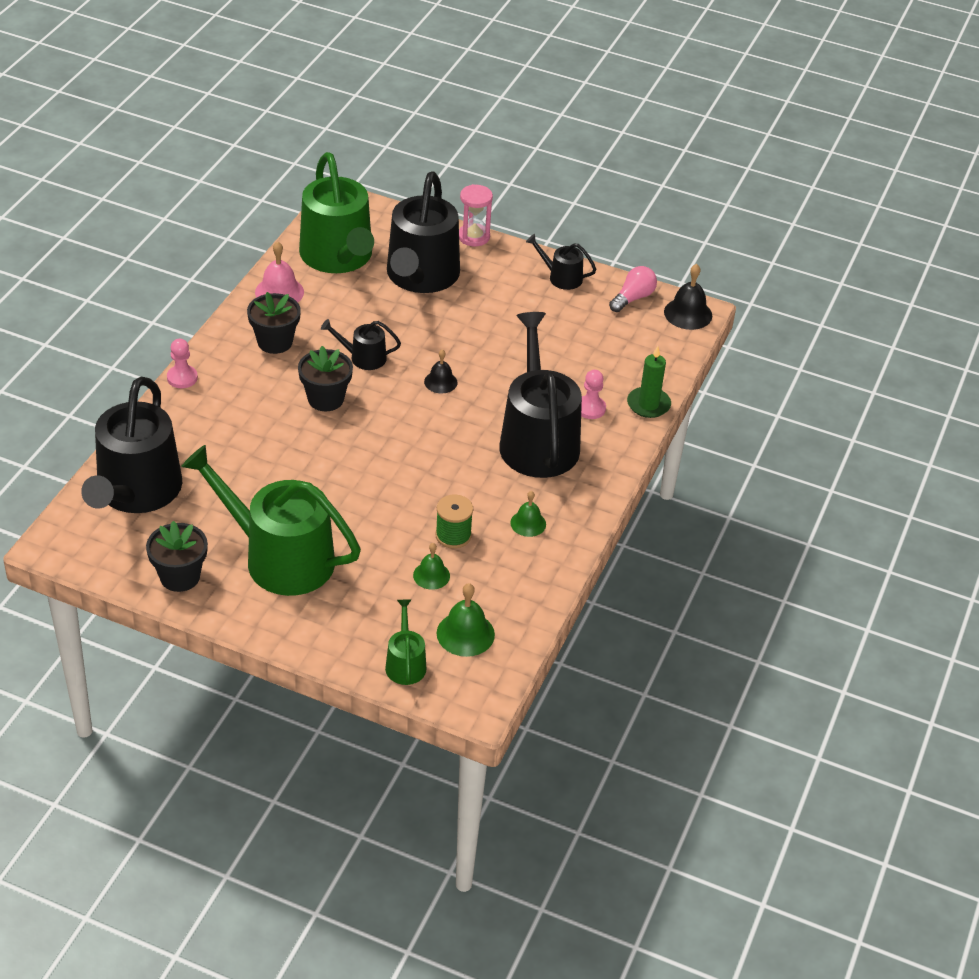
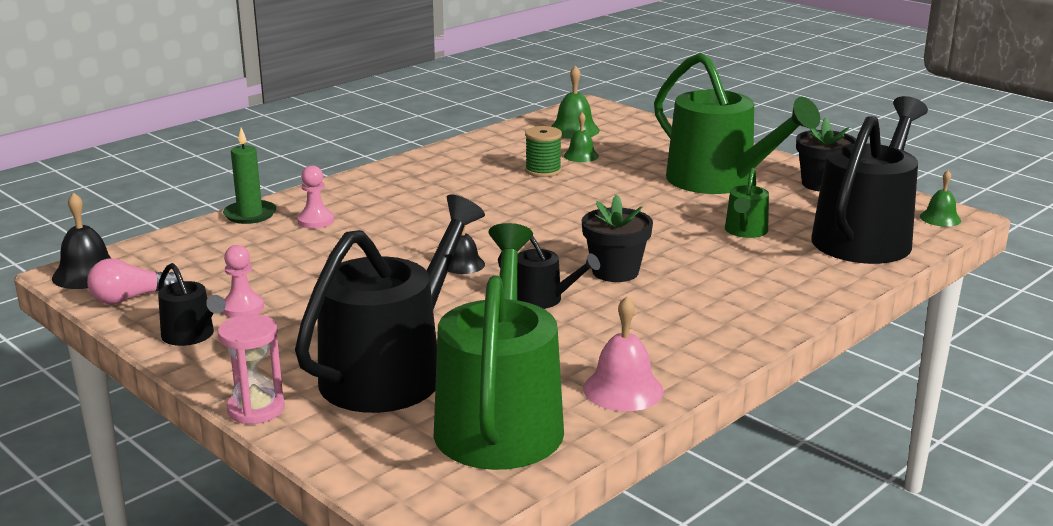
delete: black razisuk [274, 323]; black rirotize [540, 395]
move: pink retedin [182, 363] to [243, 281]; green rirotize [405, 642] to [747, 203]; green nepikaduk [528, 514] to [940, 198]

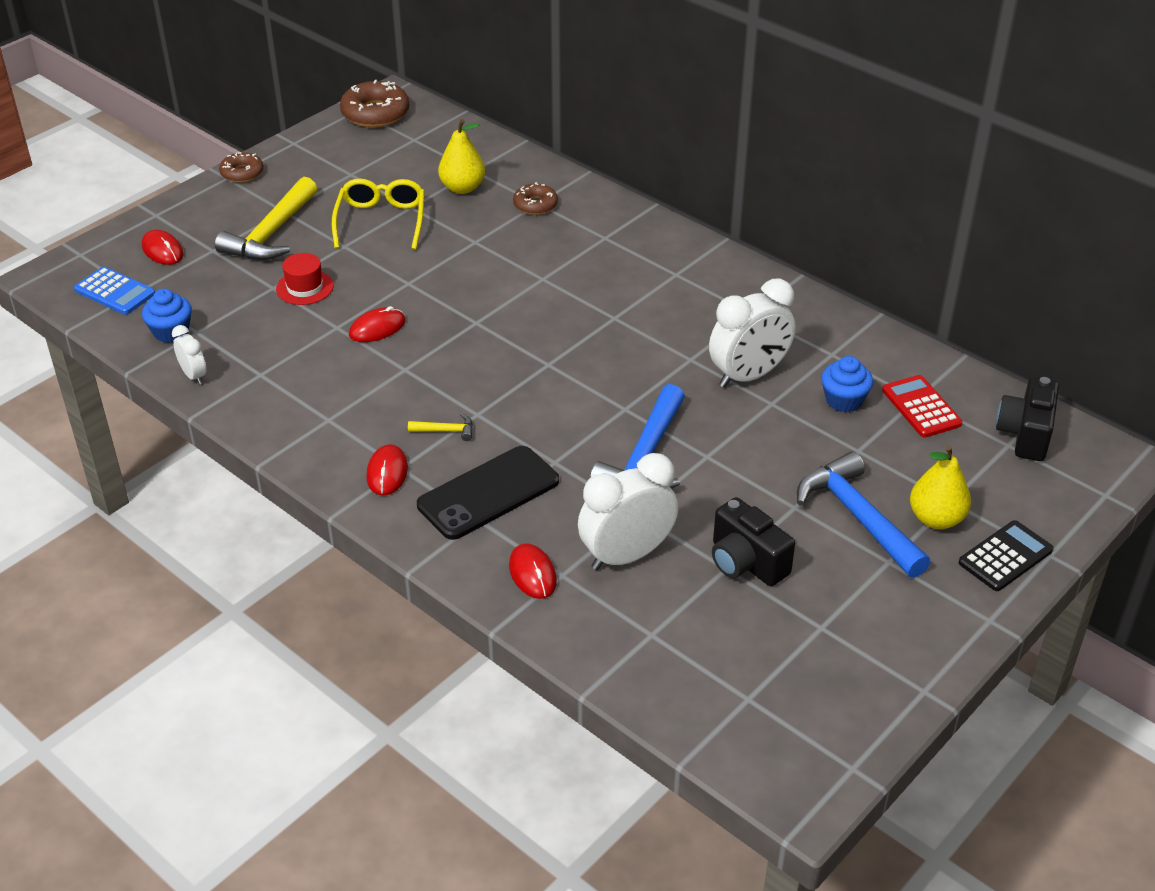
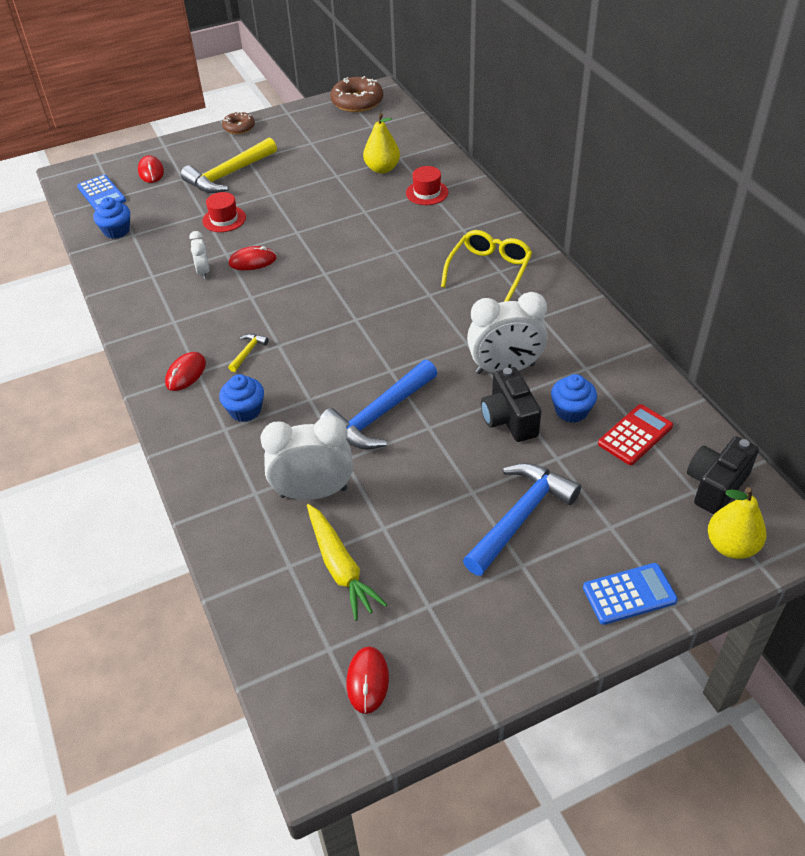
insert: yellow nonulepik [347, 562]
move: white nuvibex [189, 355] to [199, 255]; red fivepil [533, 571] to [367, 680]; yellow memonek [378, 214] to [486, 266]; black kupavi [753, 541] to [511, 404]; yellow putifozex [940, 487] to [737, 523]
replace: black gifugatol [488, 493] to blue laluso [241, 398]; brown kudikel [535, 198] to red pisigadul [427, 185]
recolor: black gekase [1006, 555] to blue gekase [630, 594]
rotate: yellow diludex [440, 427] = [248, 353] 90 degrees counterclockwise; blue diludex [863, 514] = [522, 519] 45 degrees clockwise; red gekase [922, 406] = [635, 434] 45 degrees clockwise

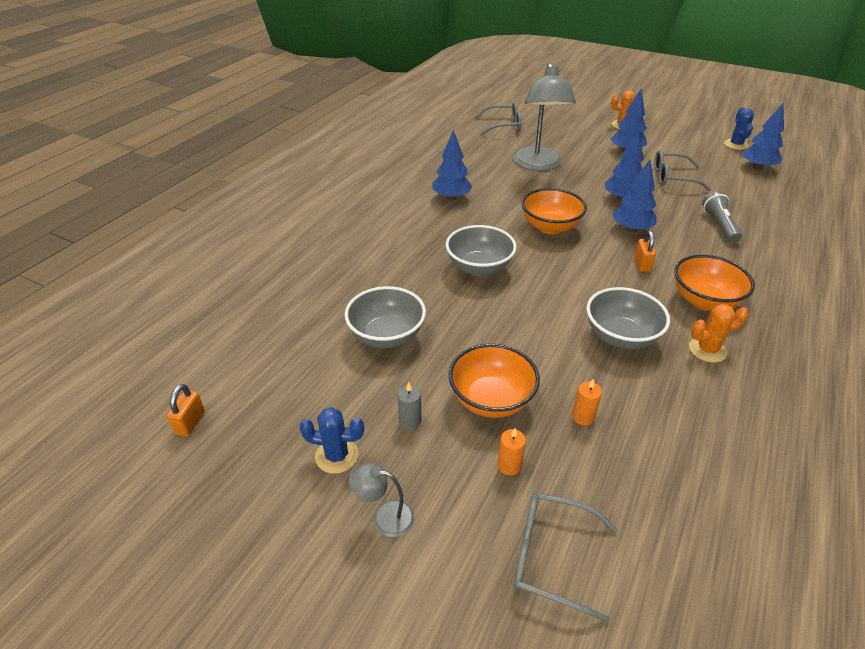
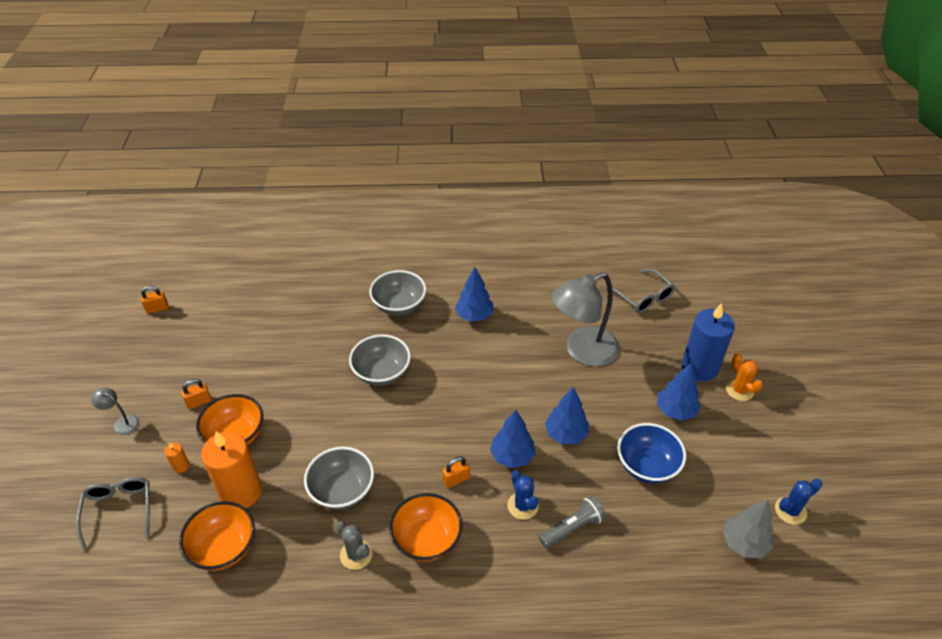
insert: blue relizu [708, 342]
move: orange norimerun [554, 211] to [217, 536]; grey norimerun [385, 317] to [397, 293]; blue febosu [331, 440] to [523, 495]
replace: grey relizu [409, 405] to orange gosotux [196, 394]; grey memonek [682, 170] to blue norimerun [652, 453]
recolor: orange febosu [718, 333] to grey febosu [354, 545]; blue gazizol [763, 137] to grey gazizol [748, 528]
rotate: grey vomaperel [382, 499] = [115, 411] 45 degrees counterclockwise
resize: orange relizu [587, 402] = [231, 469] x2.47

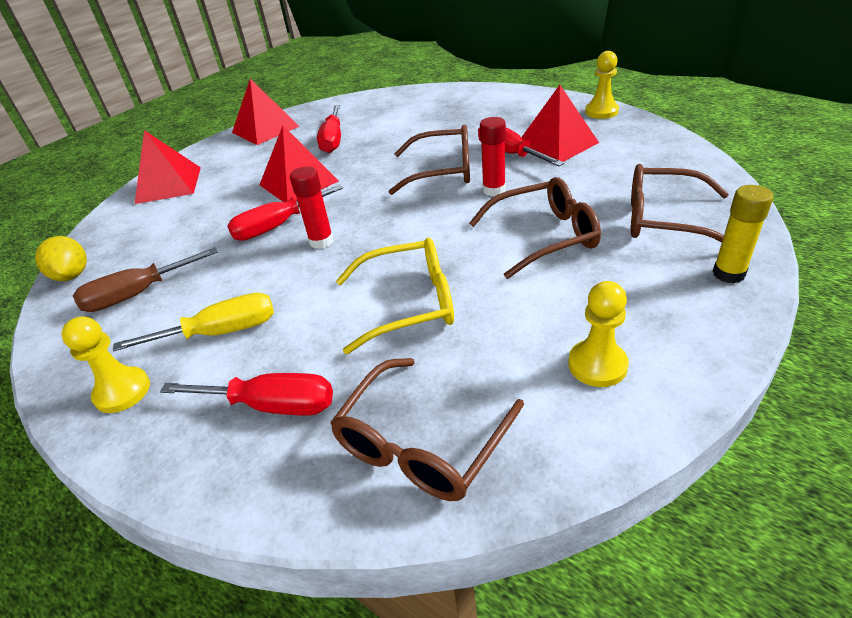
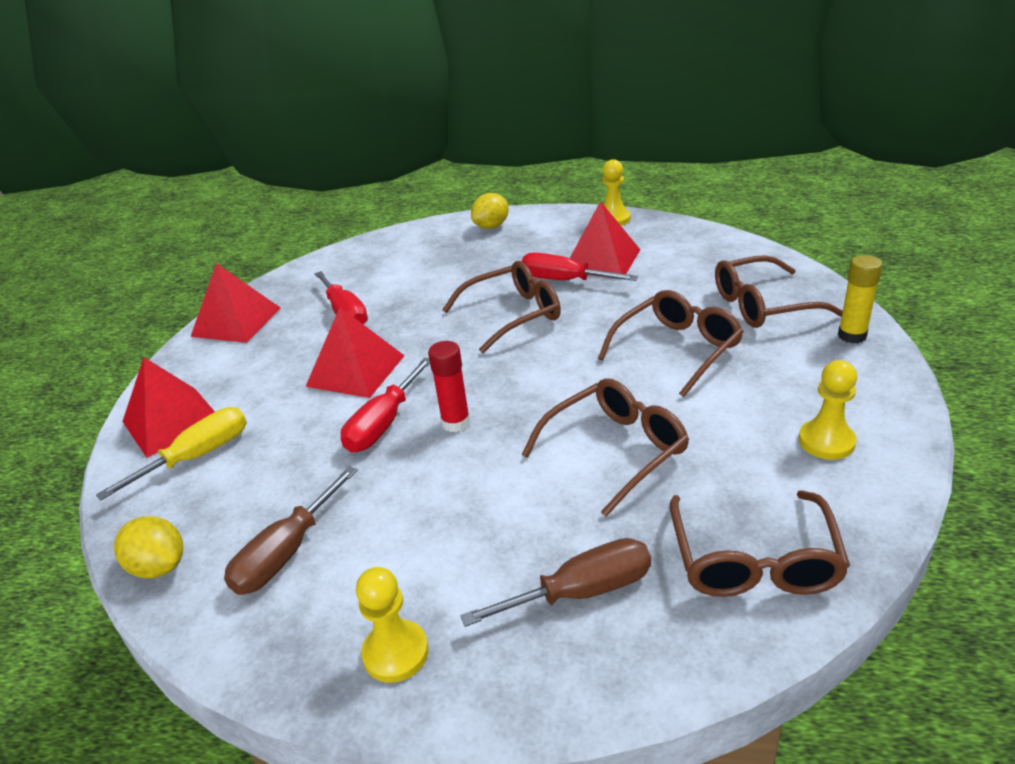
delete: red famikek [493, 156]
insert: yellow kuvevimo [490, 211]
move: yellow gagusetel [193, 322] to [171, 453]
recolor: red gagusetel [246, 394] to brown gagusetel [555, 582]; yellow memonek [395, 296] to brown memonek [605, 447]

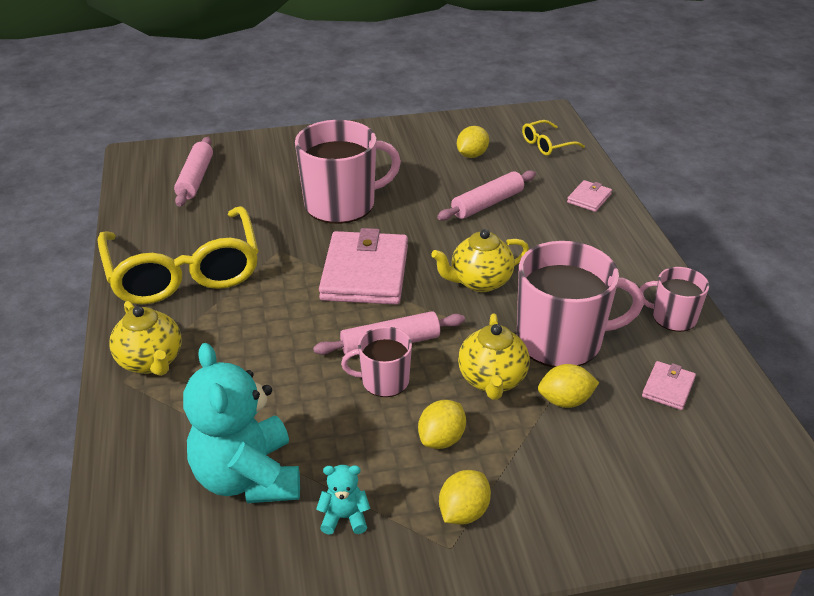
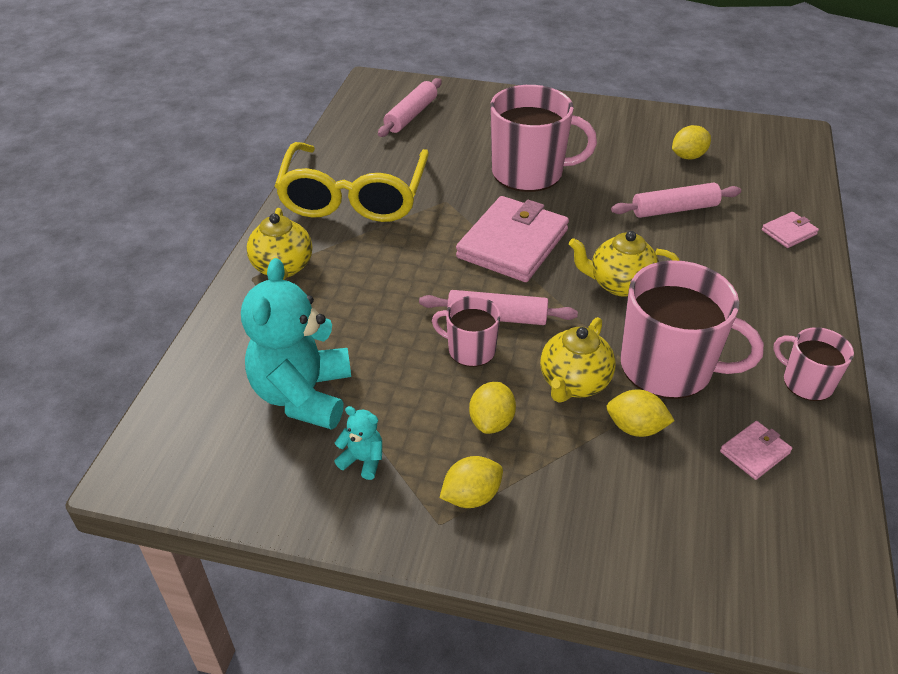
delete: yellow memonek [553, 138]
rotate: yellow kuvevimo [442, 424] = [492, 408] 45 degrees counterclockwise

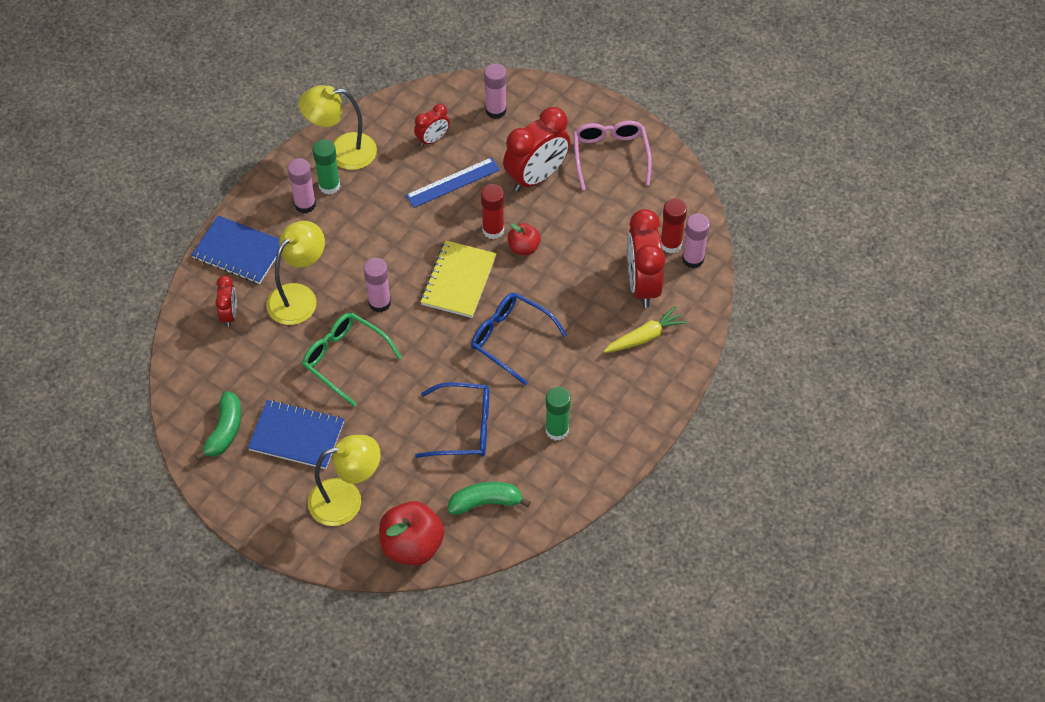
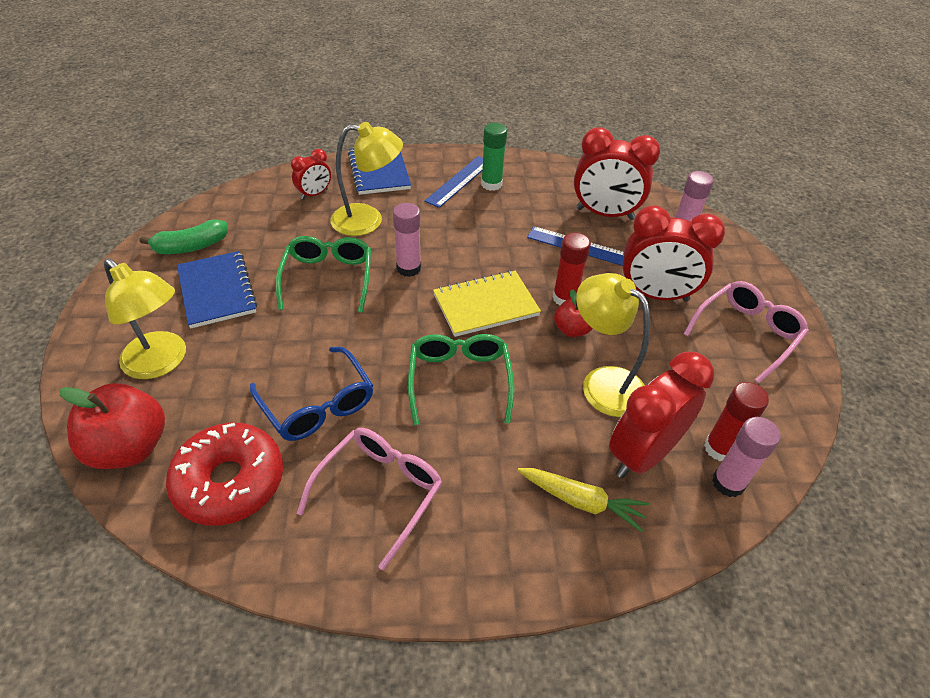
move: yellow vomaperel [338, 127] to [613, 345]
replace: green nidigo [489, 498] to red kudikel [224, 474]; green famikek [558, 414] to pink memonek [369, 499]; pink famikek [301, 185] to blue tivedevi [453, 182]
recolor: blue memonek [519, 339] to green memonek [461, 379]
resize: red nuvibex [432, 125] = [617, 174] x1.91

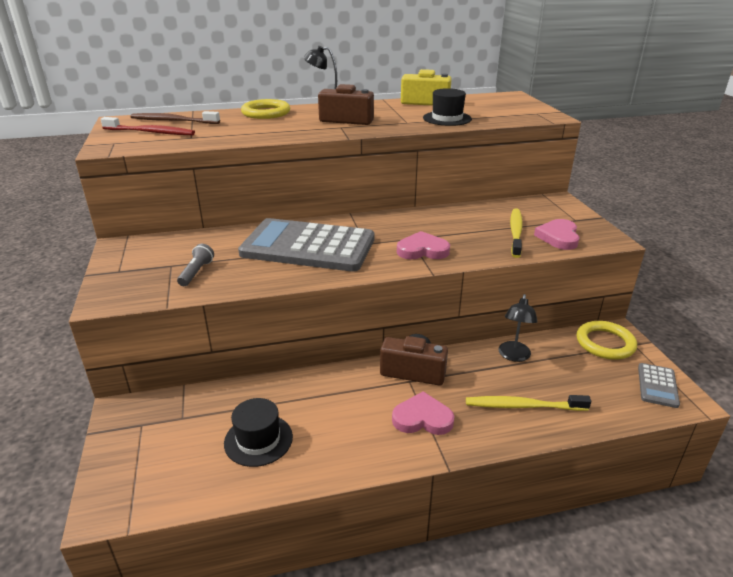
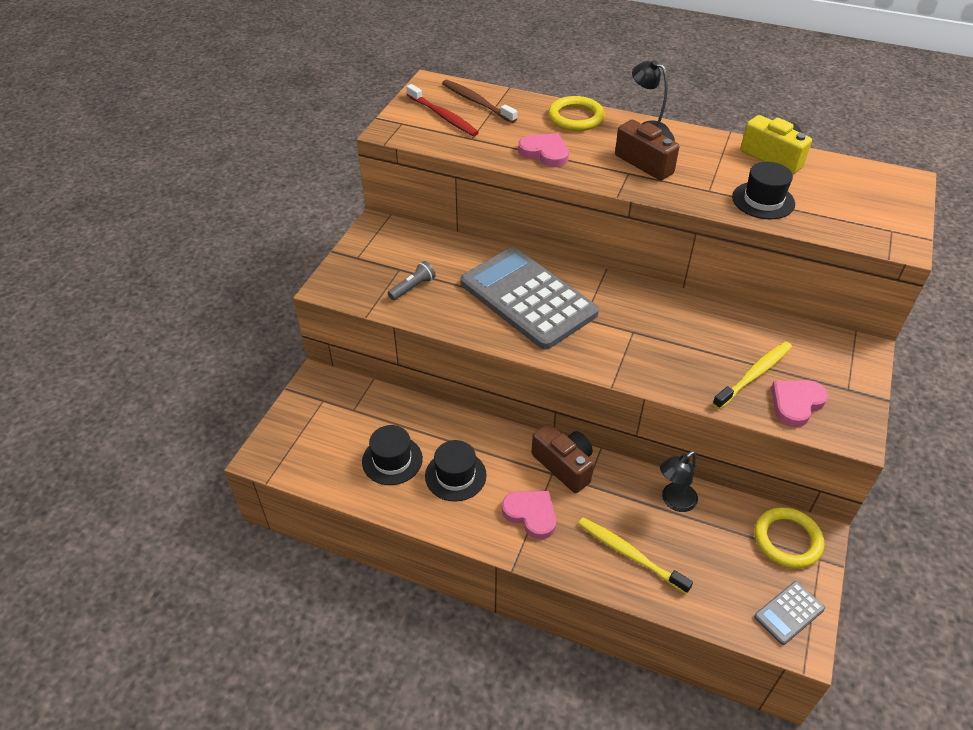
insert: black pisigadul [456, 471]
move: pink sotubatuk [423, 245] to [543, 150]

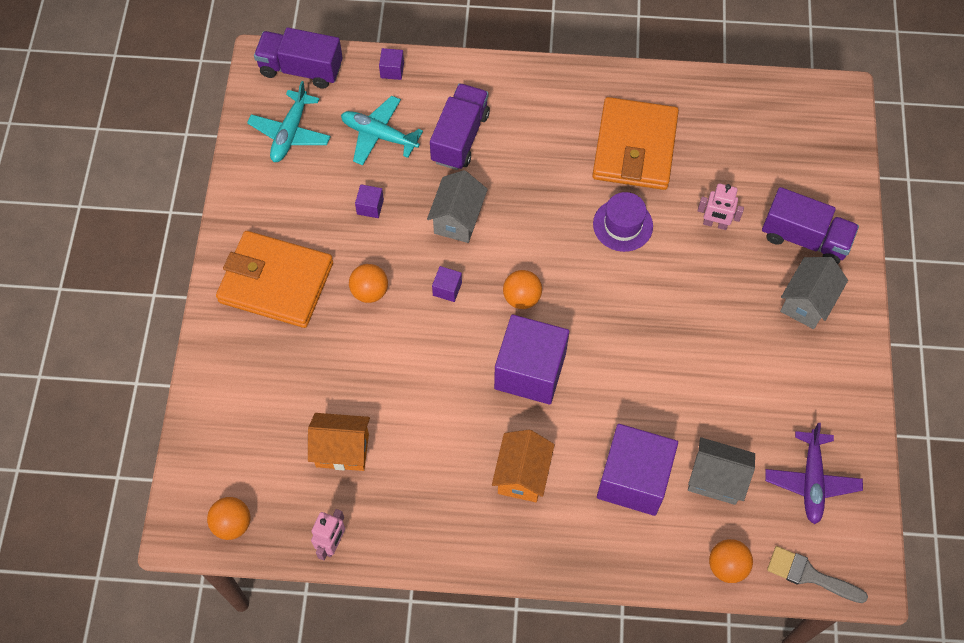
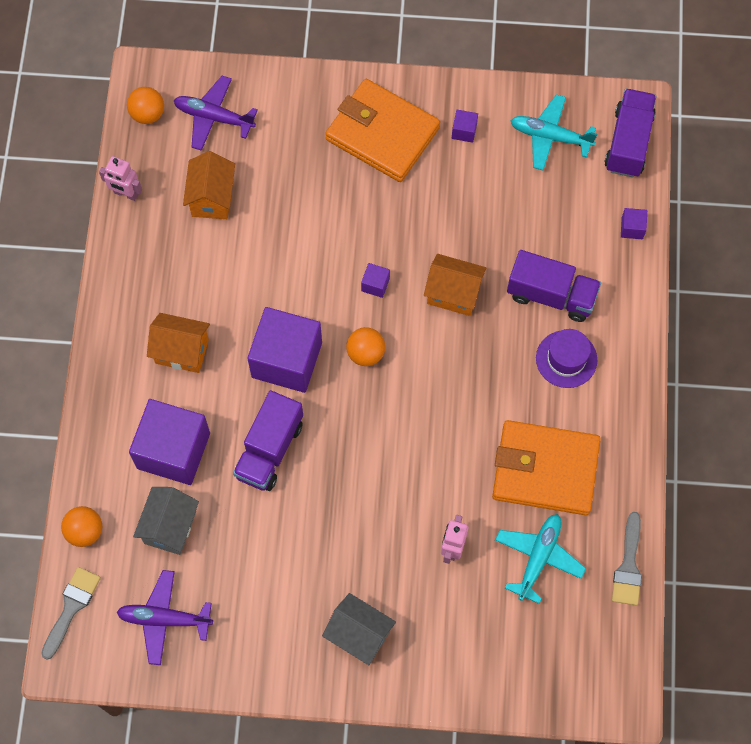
delete: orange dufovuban [368, 283]
insert: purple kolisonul [216, 113]; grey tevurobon [627, 559]
move: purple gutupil [810, 225] to [268, 440]; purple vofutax [369, 201] to [465, 126]; turquoise kolisonul [382, 130] to [540, 559]; purple pisigadul [623, 222] to [566, 358]
recolor: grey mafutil [457, 206] to orange mafutil [455, 285]
rotate: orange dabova [274, 279] = [382, 130] 75 degrees counterclockwise

